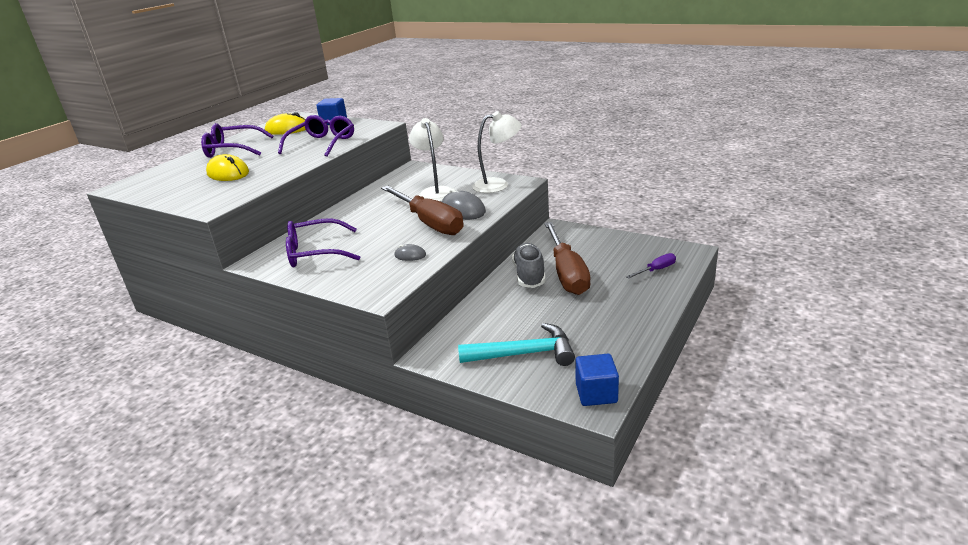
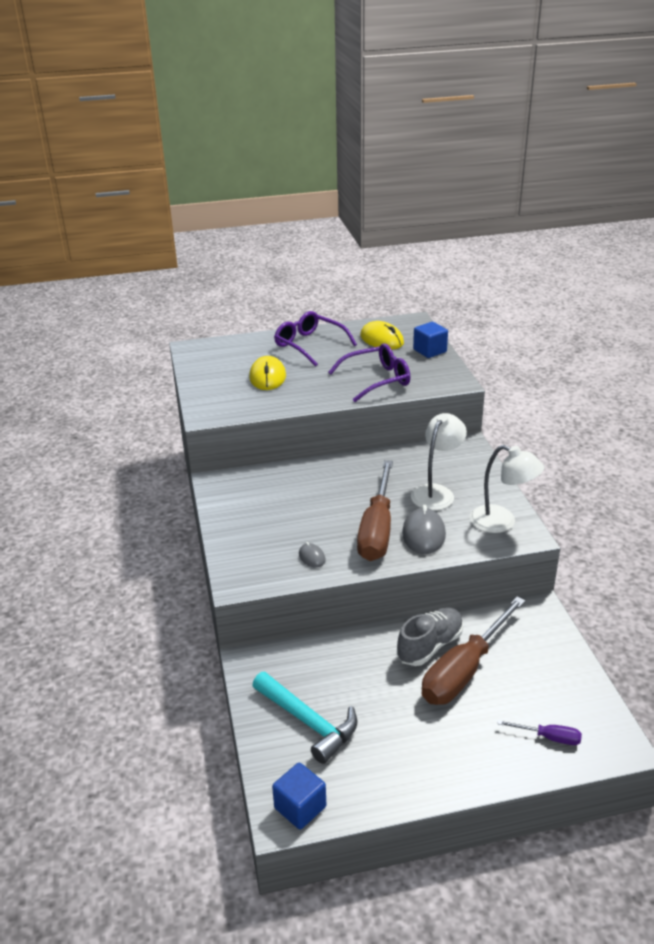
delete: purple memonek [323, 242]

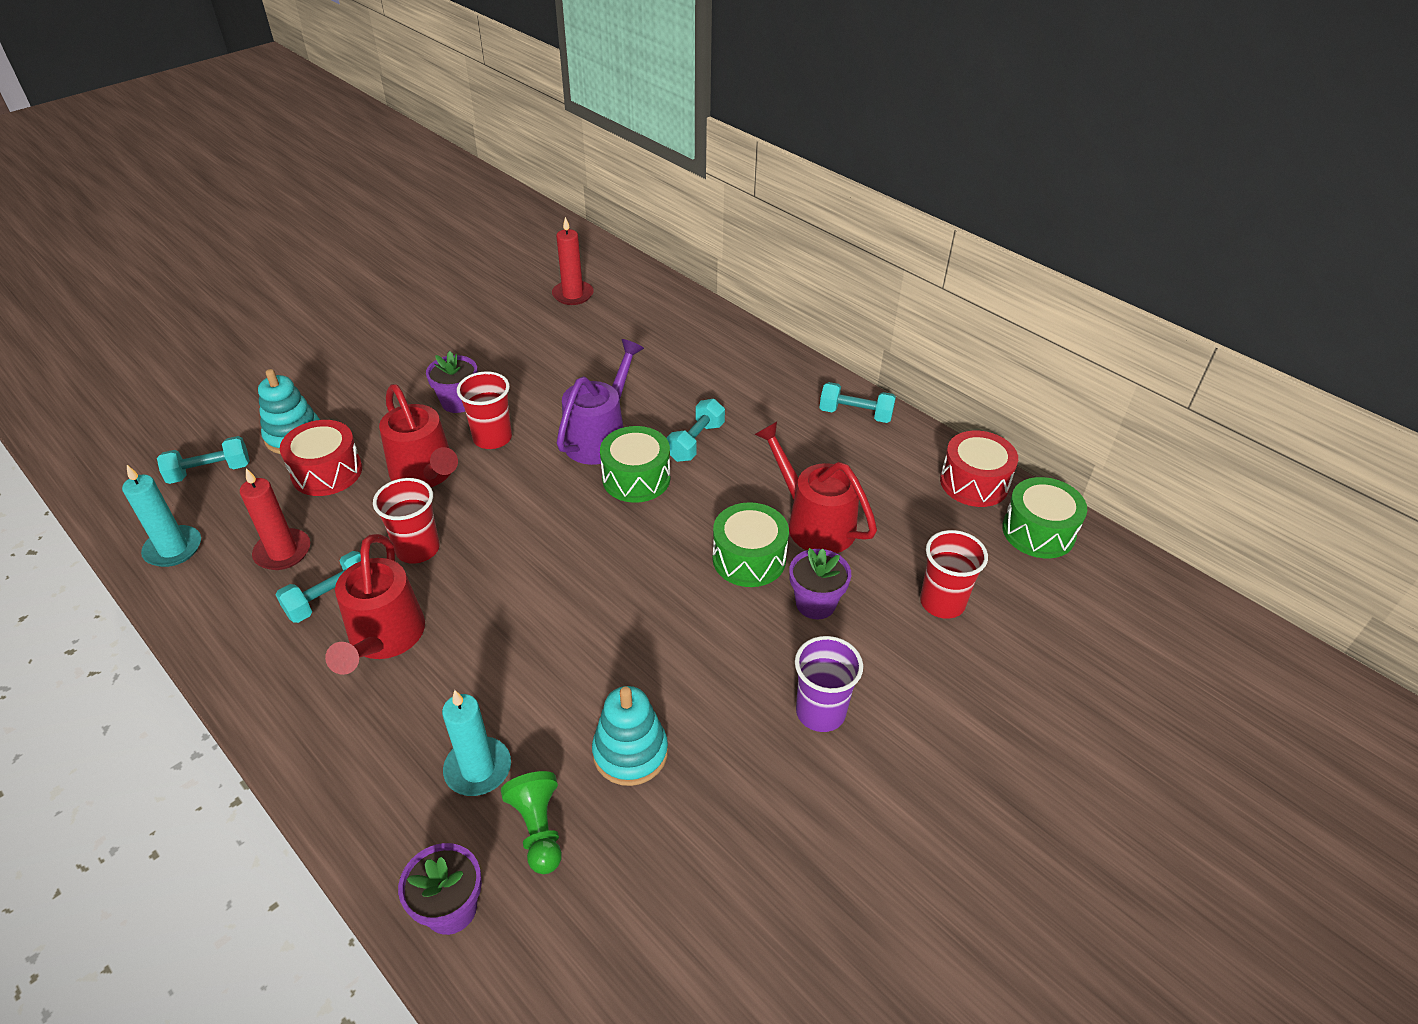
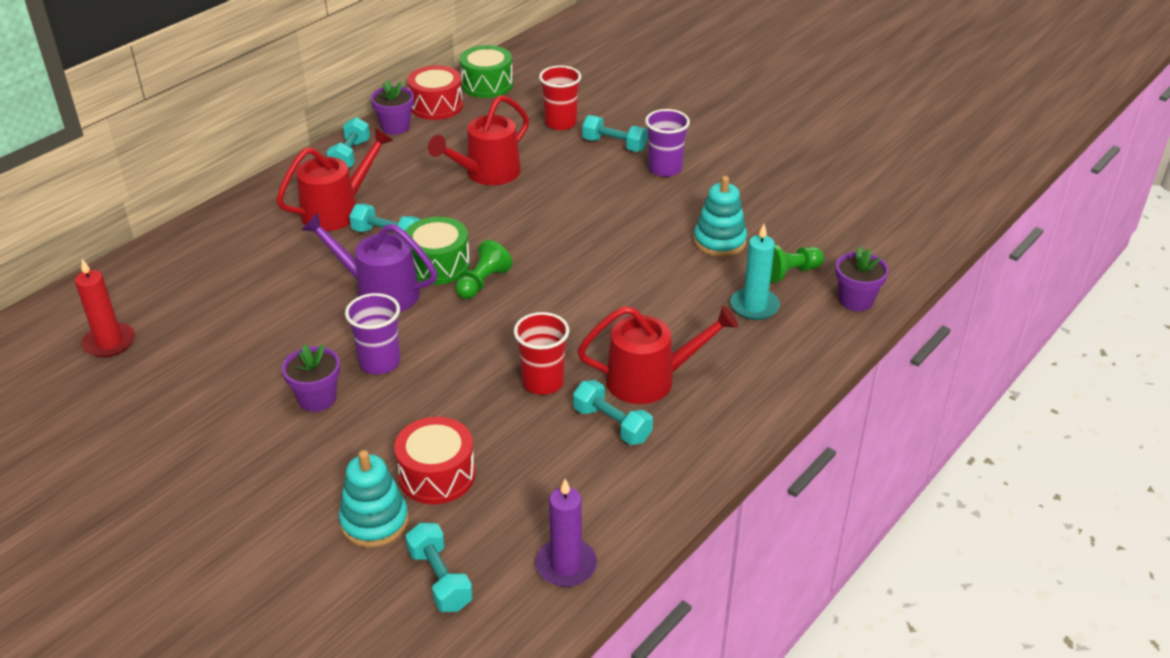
delete: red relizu [275, 519]; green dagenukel [751, 544]
insert: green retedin [484, 269]; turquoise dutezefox [615, 133]
move: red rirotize [418, 435] to [335, 179]; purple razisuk [820, 583] to [392, 107]
recolor: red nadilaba [484, 410] to purple nadilaba [372, 333]; turquoise relizu [161, 516] to purple relizu [566, 533]

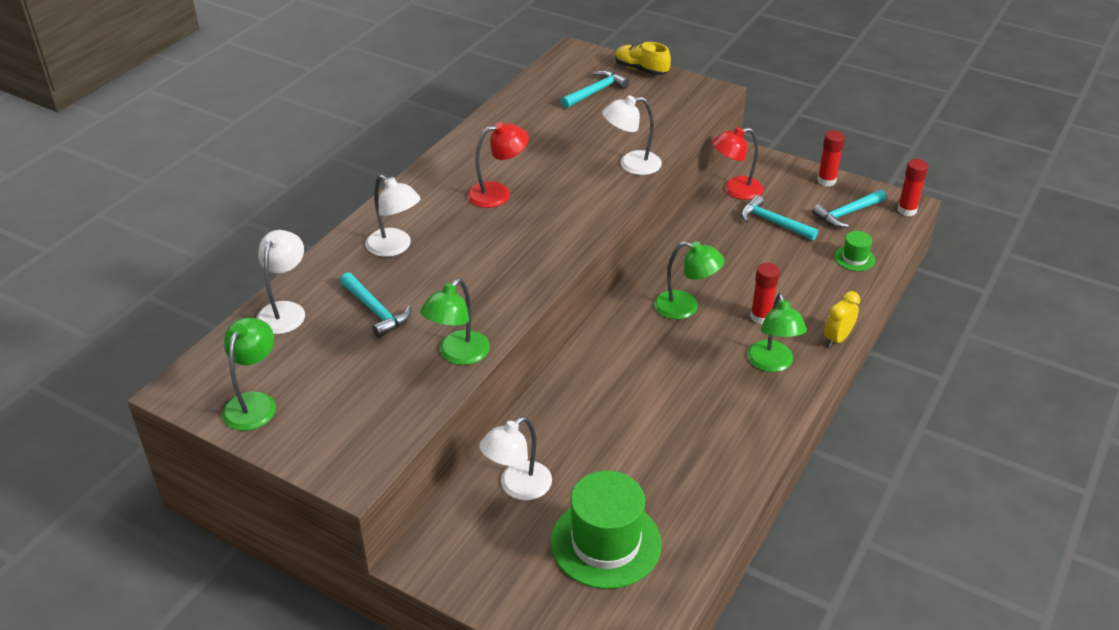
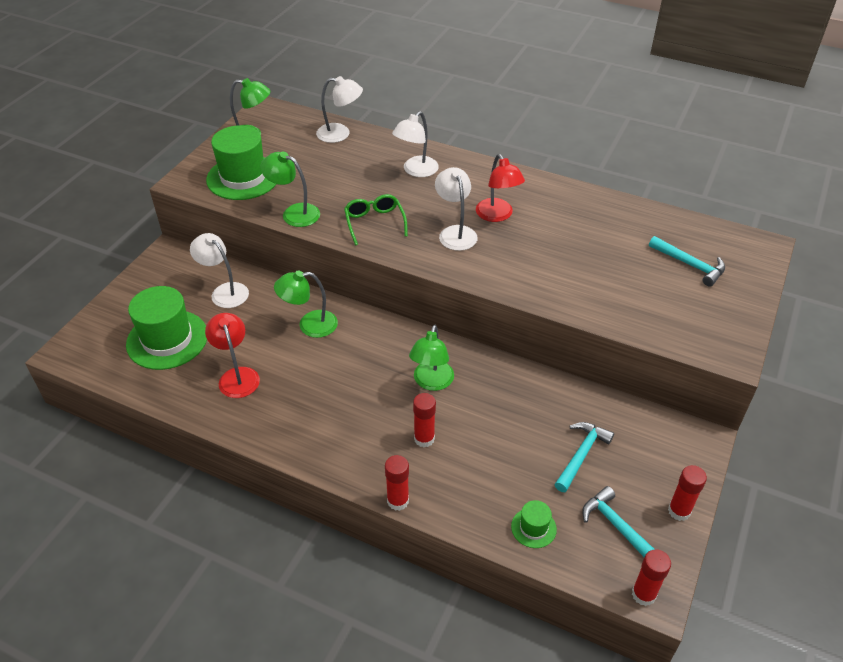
delete: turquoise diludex [376, 305]; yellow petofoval [643, 59]
insert: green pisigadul [241, 162]; green memonek [376, 219]
move: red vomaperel [738, 163] to [232, 355]; green vomaperel [777, 332] to [306, 304]; white vomaperel [632, 135] to [456, 209]
replace: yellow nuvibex [842, 319] to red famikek [397, 483]

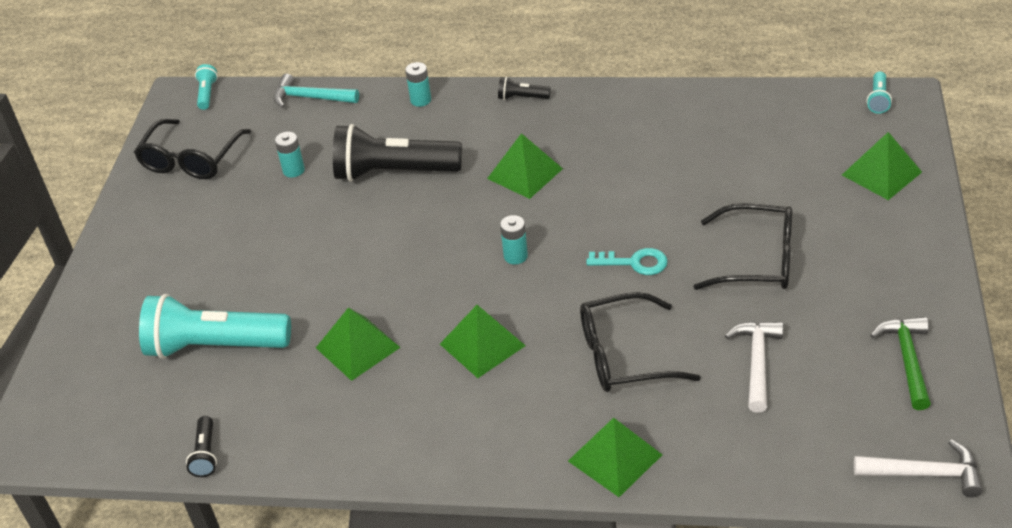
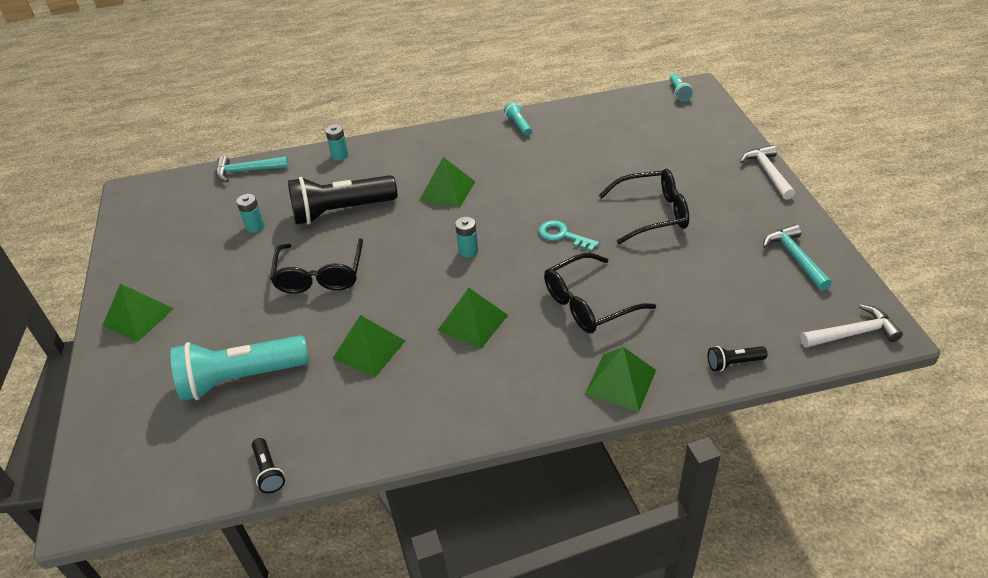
move: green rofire [882, 166] to [138, 313]; black memonek [192, 149] to [316, 266]; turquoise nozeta [206, 87] to [518, 119]; black nozeta [524, 88] to [738, 358]; white diludex [754, 367] to [767, 172]
recolor: green diludex [900, 363] to turquoise diludex [797, 257]
rotate: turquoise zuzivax [627, 261] = [569, 235] 135 degrees counterclockwise

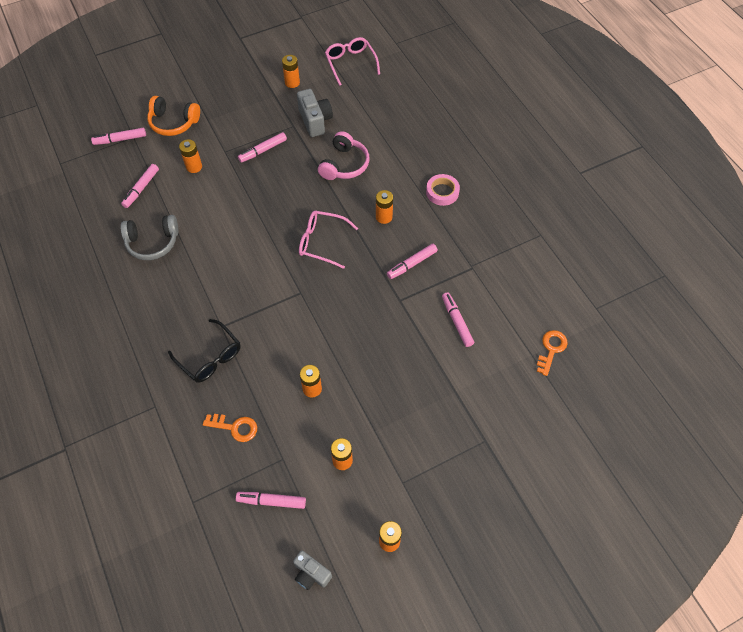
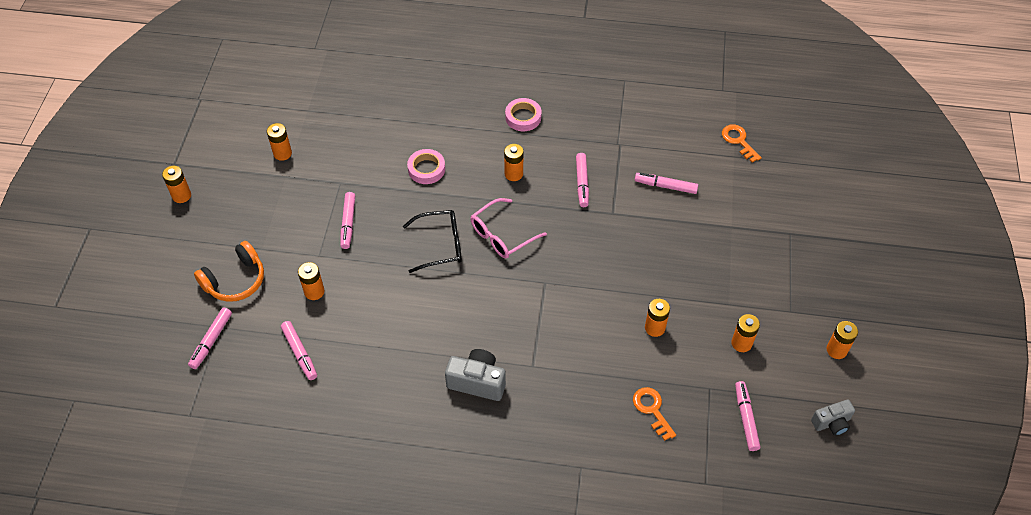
delete: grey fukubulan [150, 237]; pink memonek [352, 61]
insert: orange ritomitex [176, 184]
move: black memonek [204, 351] to [432, 241]; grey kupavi [315, 113] to [475, 375]
replace: pink fukubulan [343, 155] to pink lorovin [426, 166]
rotate: orange zuzivax [230, 428] = [654, 414] 75 degrees counterclockwise; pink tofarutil [271, 500] = [748, 416] 135 degrees clockwise

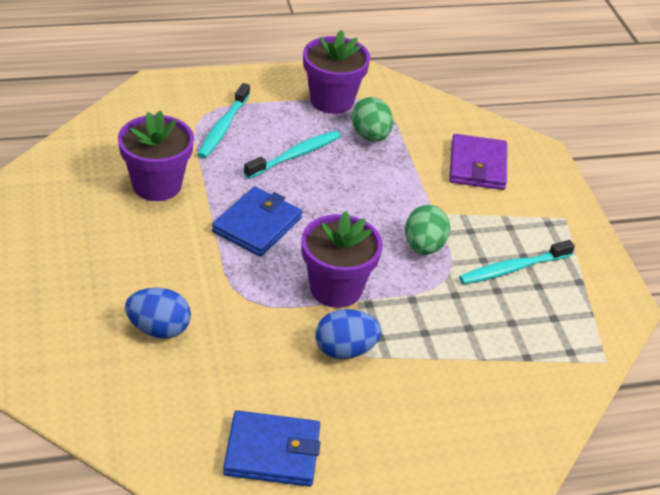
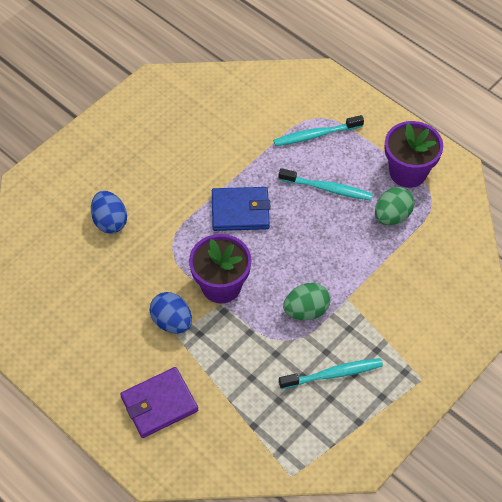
delete: purple razisuk [156, 155]; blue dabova [272, 448]
move: purple dabova [478, 162] to [159, 402]
rotate: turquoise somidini [517, 262] = [331, 373] 135 degrees clockwise

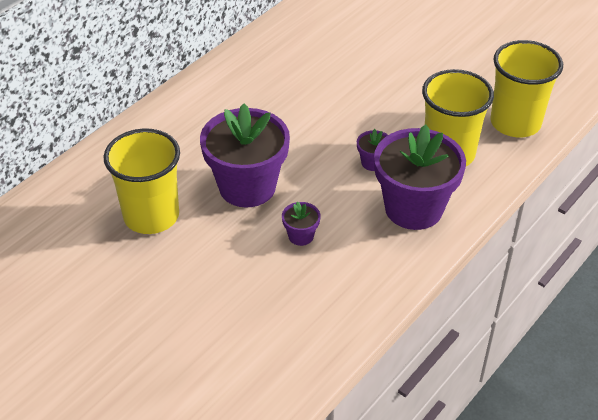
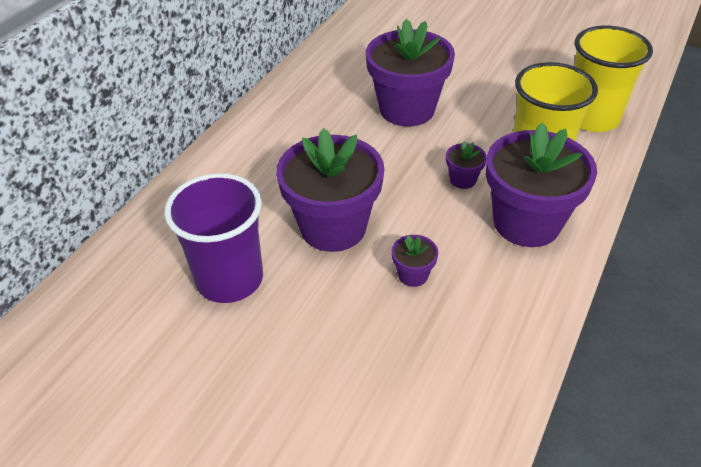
insert: purple razisuk [410, 72]
recolor: yellow nadilaba [142, 181] to purple nadilaba [213, 238]

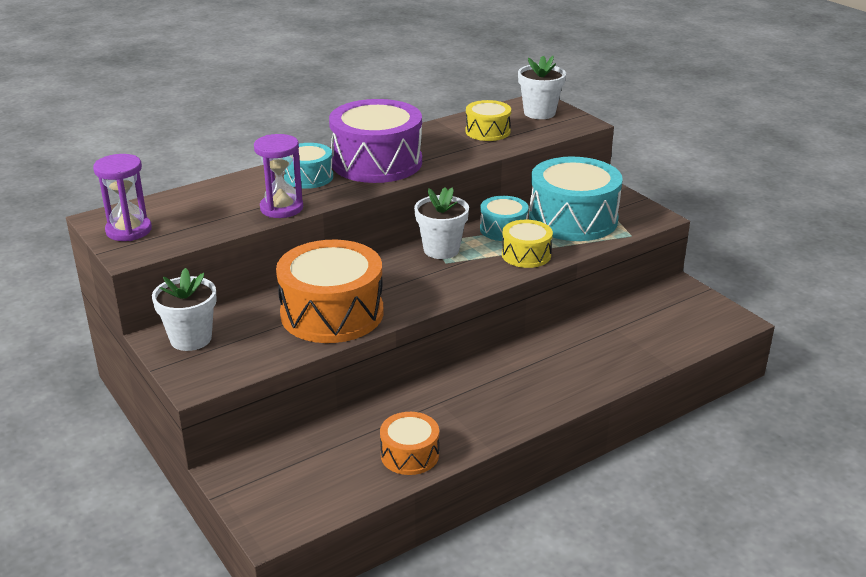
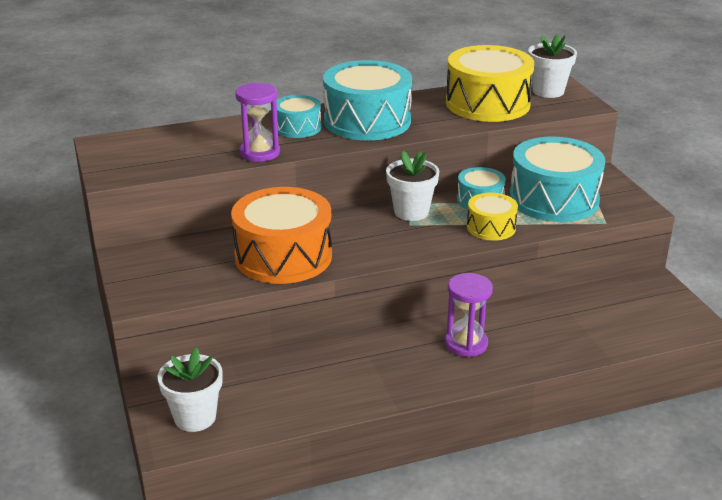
delete: orange dagenukel [409, 443]
move: white razisuk [184, 309] to [190, 390]; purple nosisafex [122, 197] to [469, 315]
recolor: purple dagenukel [375, 141] to turquoise dagenukel [367, 100]
resize: yellow dagenukel [488, 120] = [490, 83] x1.90

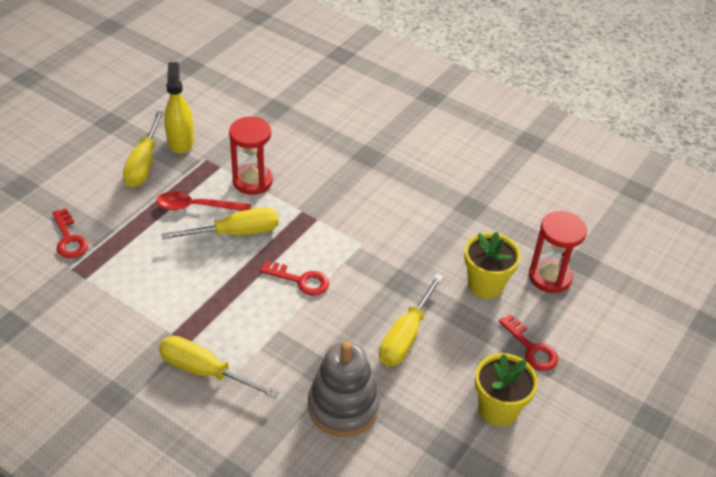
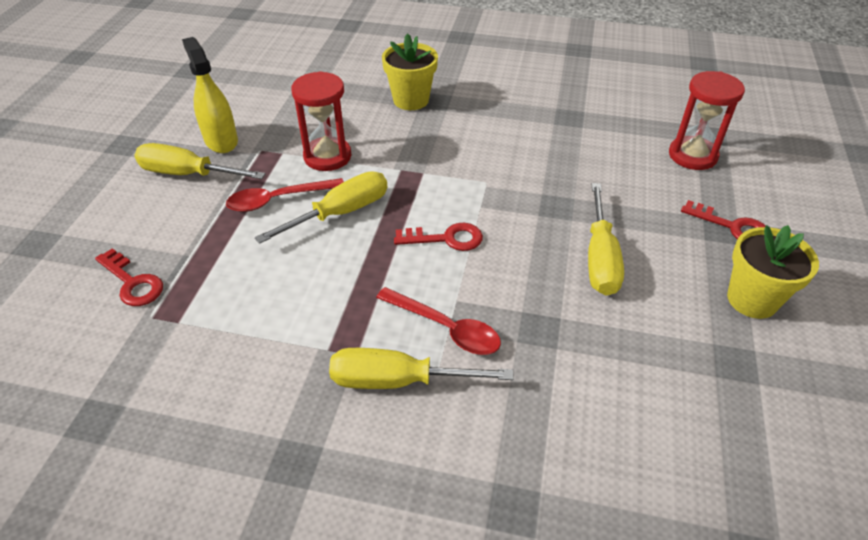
delete: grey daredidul [344, 389]
insert: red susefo [438, 321]
move: yellow razisuk [492, 265] to [410, 71]
rotate: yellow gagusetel [143, 149] = [199, 161] 120 degrees clockwise

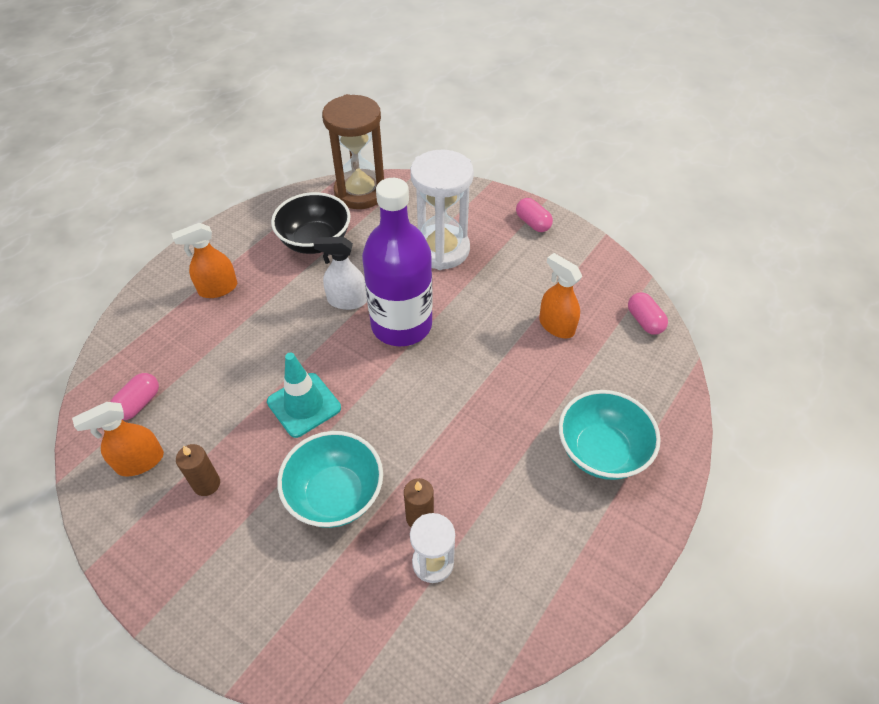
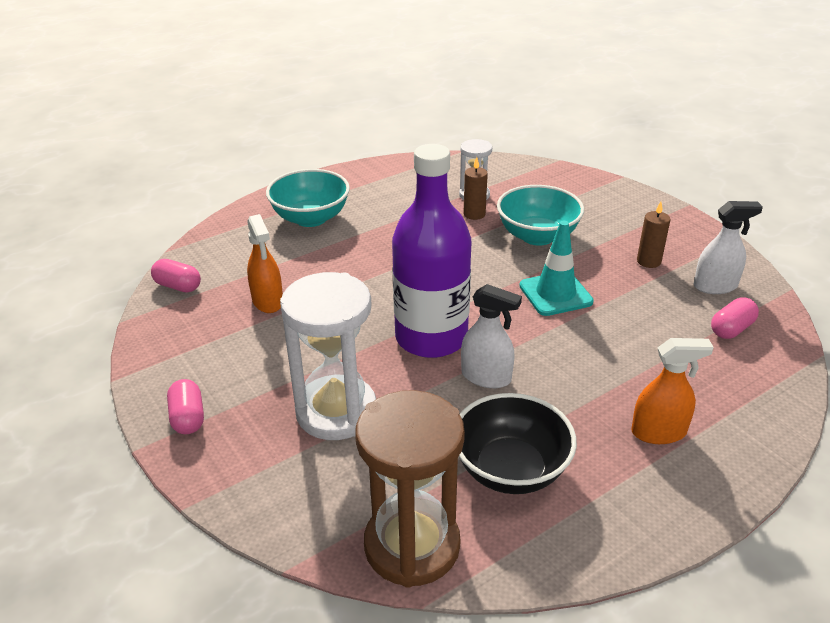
recolor: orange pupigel [118, 439] to white pupigel [728, 247]
rotate: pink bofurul [648, 313] = [176, 276] 60 degrees counterclockwise

